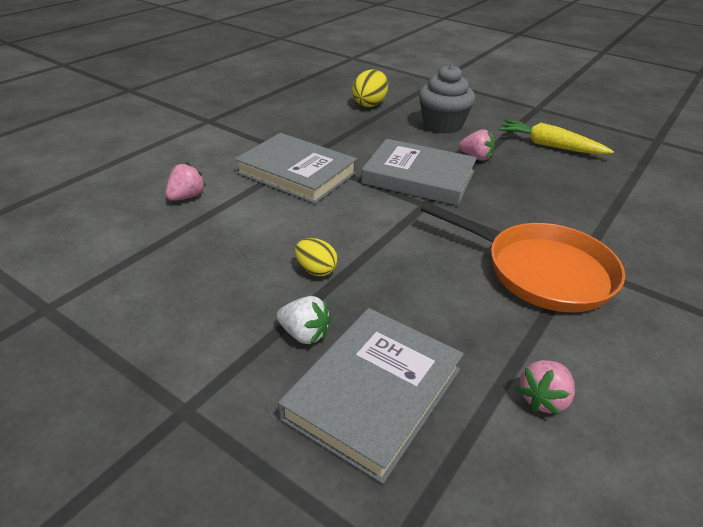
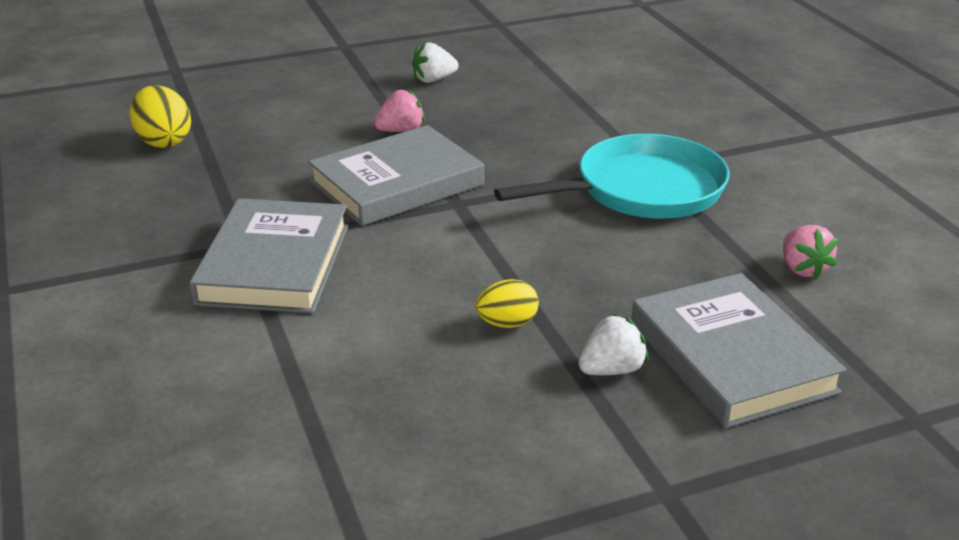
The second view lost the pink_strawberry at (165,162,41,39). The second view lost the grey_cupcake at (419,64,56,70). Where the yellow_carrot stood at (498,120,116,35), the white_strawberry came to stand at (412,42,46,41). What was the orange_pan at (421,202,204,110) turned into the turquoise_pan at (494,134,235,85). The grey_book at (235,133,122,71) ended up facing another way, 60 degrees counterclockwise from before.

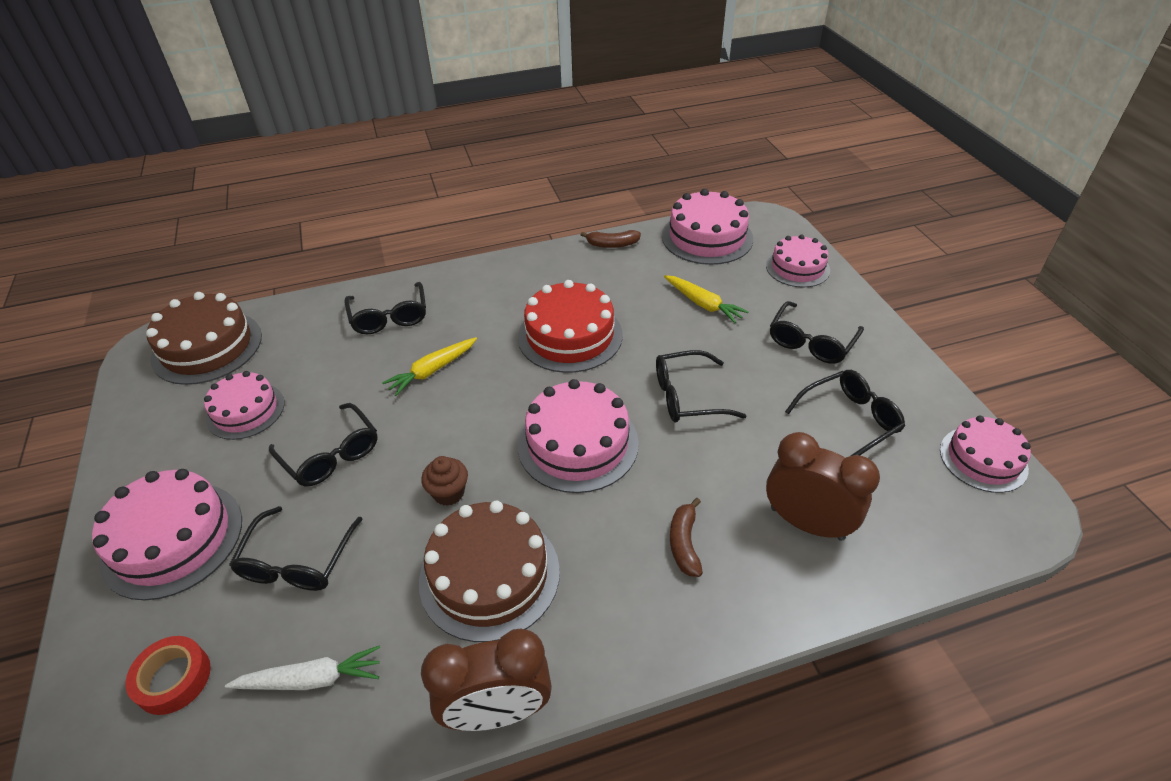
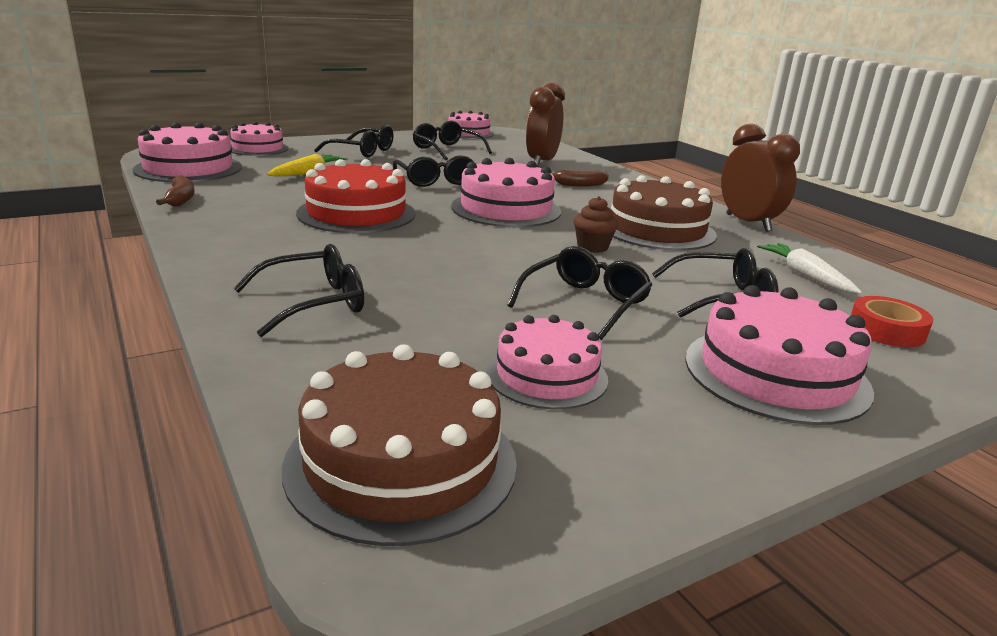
The second view lost the yellow_carrot at (382,337,95,59).

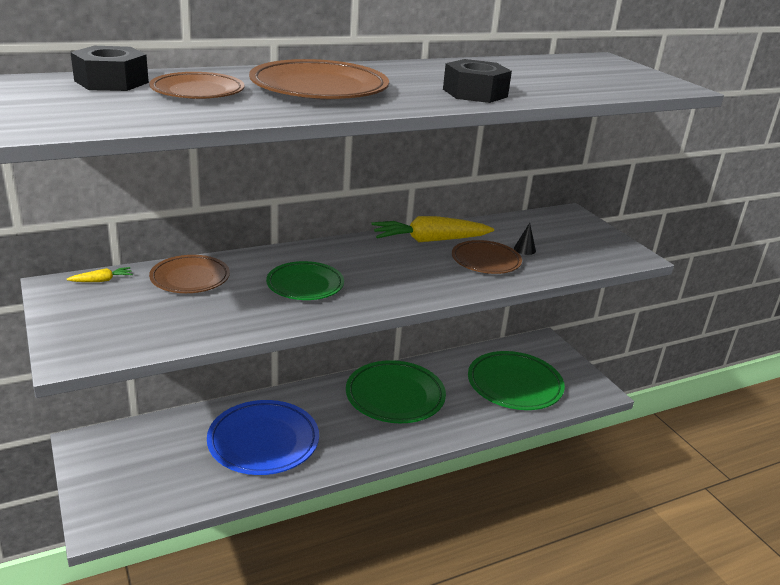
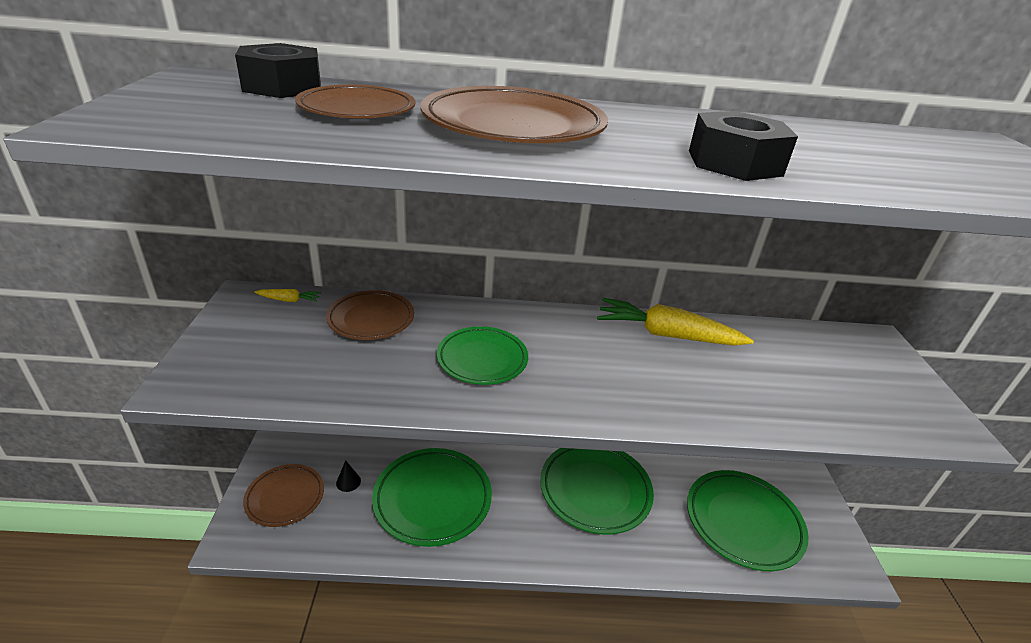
The brown_plate ended up elsewhere, having gone from (452,240,70,34) to (243,464,81,63). The black_cone ended up elsewhere, having gone from (514,223,22,32) to (336,460,25,32). What was the blue_plate at (207,400,112,75) turned into the green_plate at (372,448,120,99).

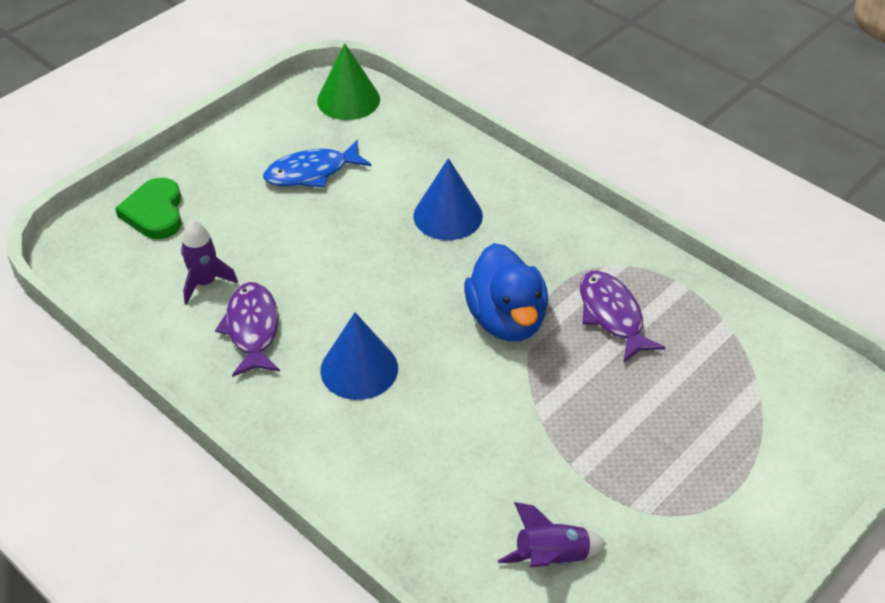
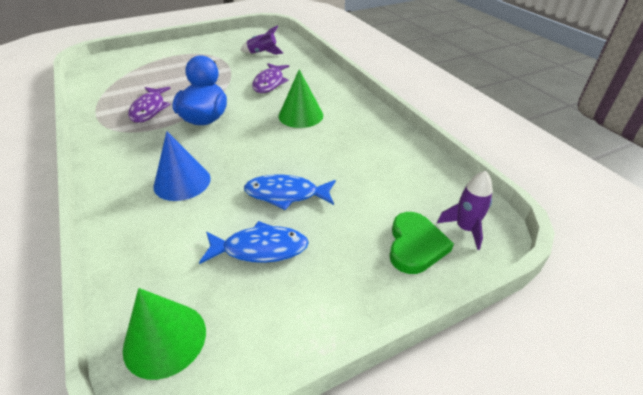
The second view gained the blue_fish at (244,175,92,35). The purple_rocket ended up elsewhere, having gone from (181,220,57,84) to (437,171,56,79). The purple_fish ended up elsewhere, having gone from (215,282,65,95) to (252,63,37,30). What was the blue_cone at (320,312,78,88) turned into the green_cone at (279,69,44,59).

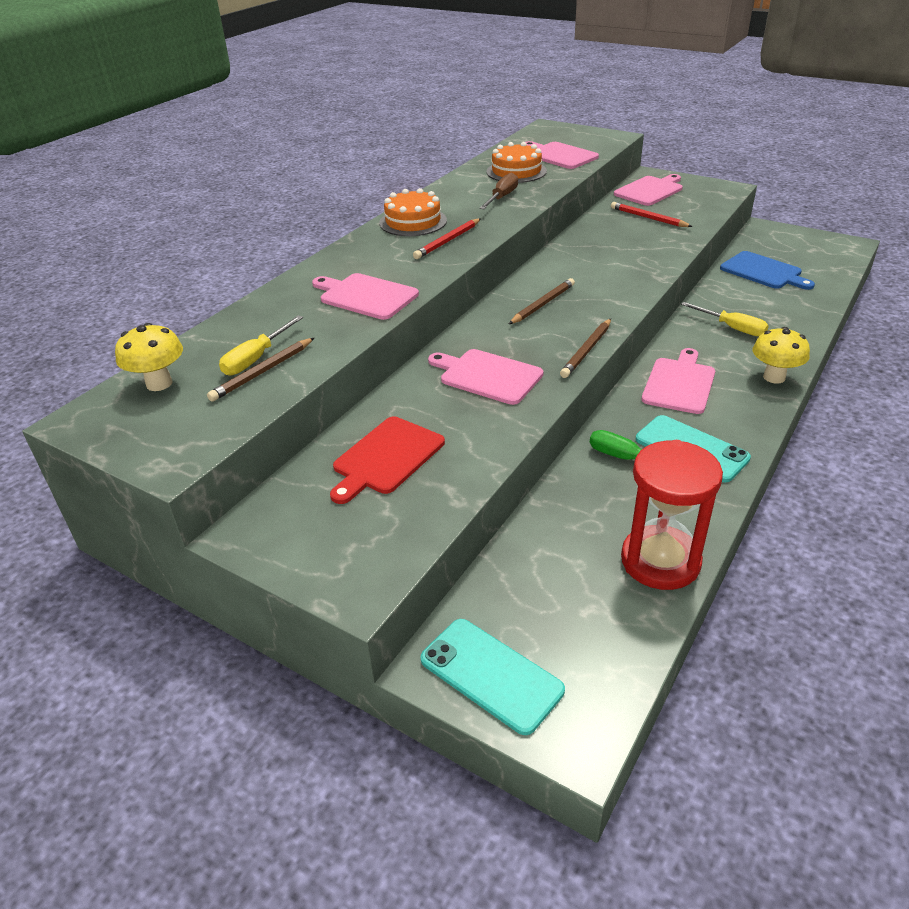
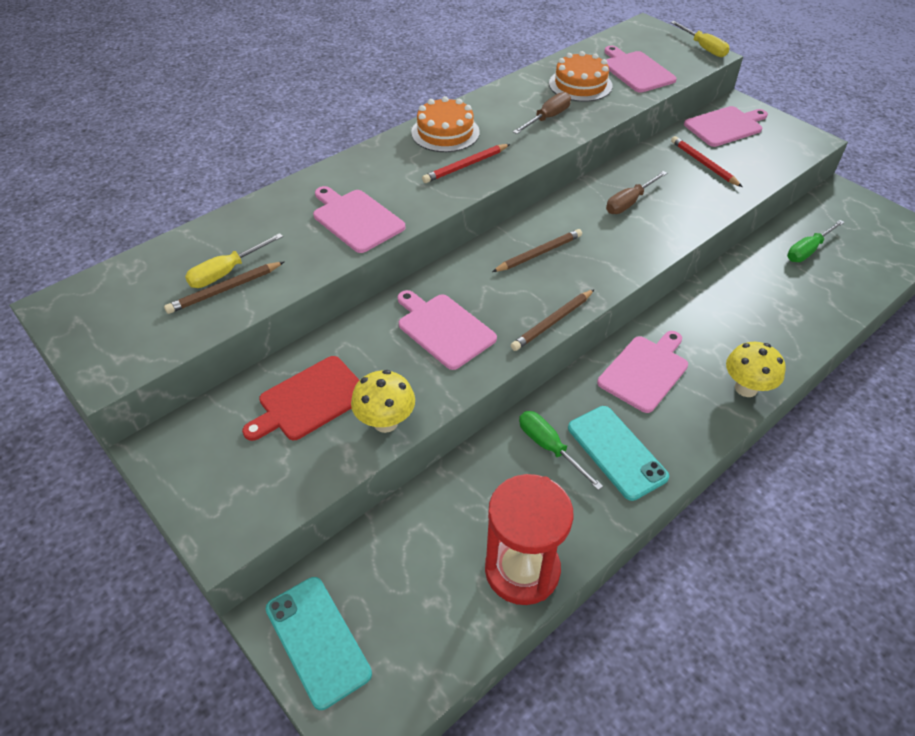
The second view gained the brown_screwdriver at (606,171,61,43). The yellow_mushroom ended up elsewhere, having gone from (115,323,68,68) to (351,370,64,63). The yellow_screwdriver ended up elsewhere, having gone from (681,302,88,35) to (670,21,60,36). Where the blue_cutting_board stood at (720,251,95,39), the green_screwdriver came to stand at (787,220,58,42).

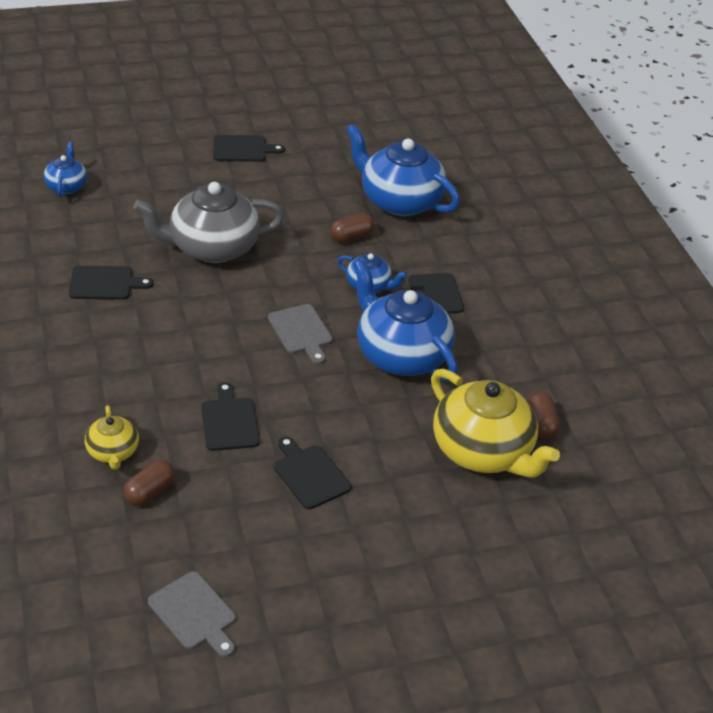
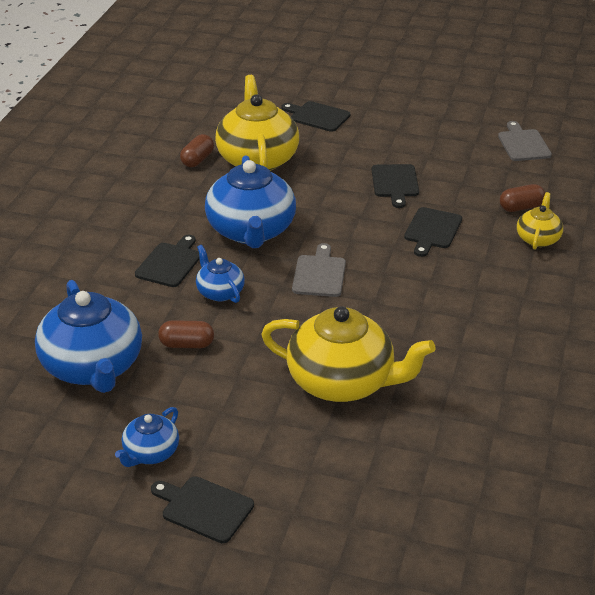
The blue_teapot ended up elsewhere, having gone from (43,142,44,55) to (115,407,64,60). The black_cutting_board ended up elsewhere, having gone from (69,266,84,34) to (281,101,69,31). What was the grey_teapot at (133,182,151,81) turned into the yellow_teapot at (261,306,175,96).

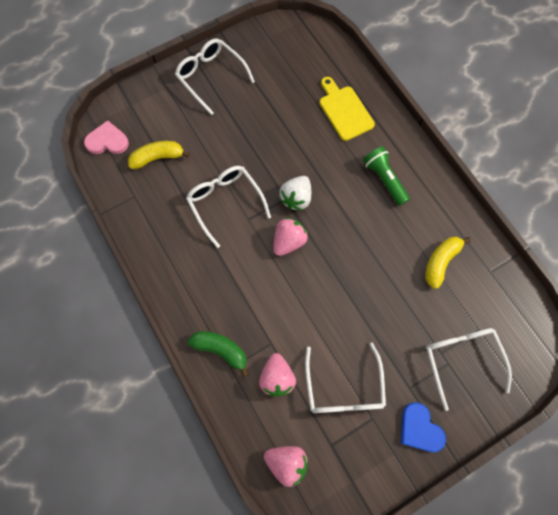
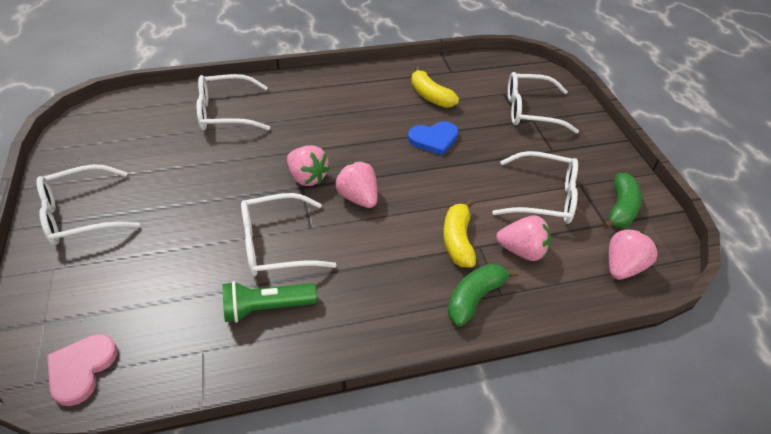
The second view gained the green_banana at (603,173,39,56). The yellow_banana ended up elsewhere, having gone from (128,141,62,28) to (443,199,33,68). The green_flashlight ended up elsewhere, having gone from (363,147,47,59) to (222,281,95,41). The blue_heart ended up elsewhere, having gone from (401,403,45,49) to (408,121,50,35). Where the yellow_cutting_board stood at (319,77,56,64), the white_glasses came to stand at (197,74,73,56). What was the white_strawberry at (279,176,32,35) turned into the pink_strawberry at (287,146,43,40).

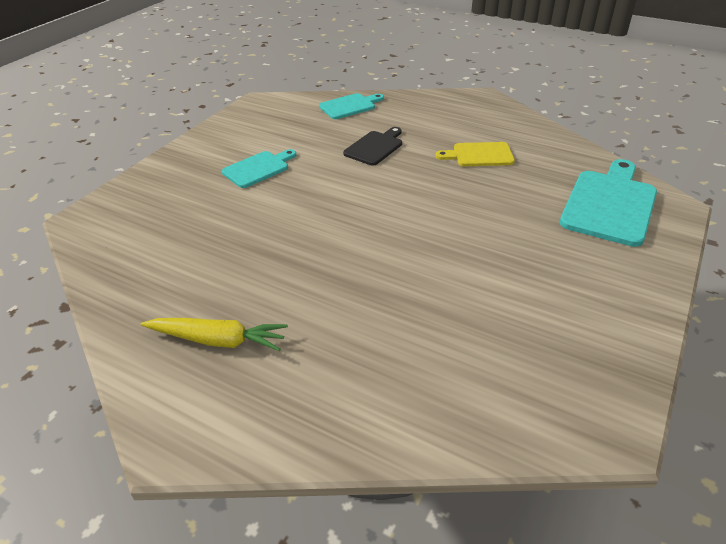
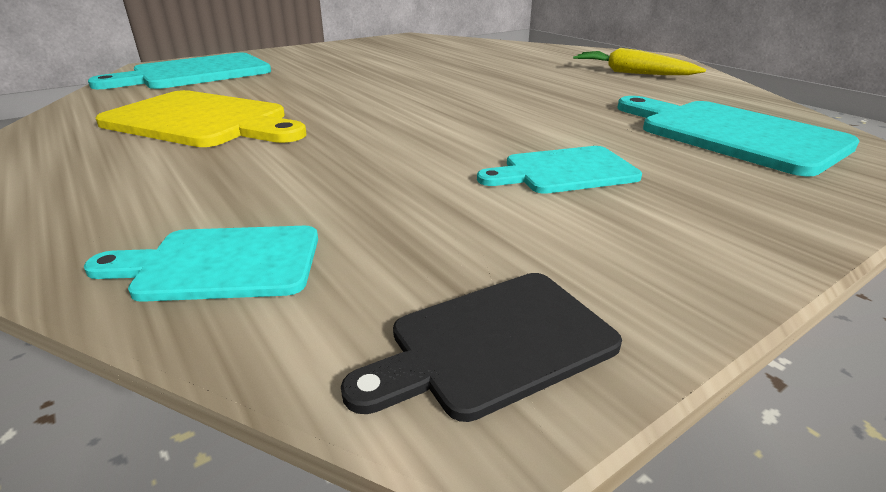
The second view gained the turquoise_cutting_board at (617,96,242,81). The black_cutting_board ended up elsewhere, having gone from (343,127,59,38) to (341,273,281,149). The size of the yellow_cutting_board at (435,142,80,24) changed by a factor of 1.69.

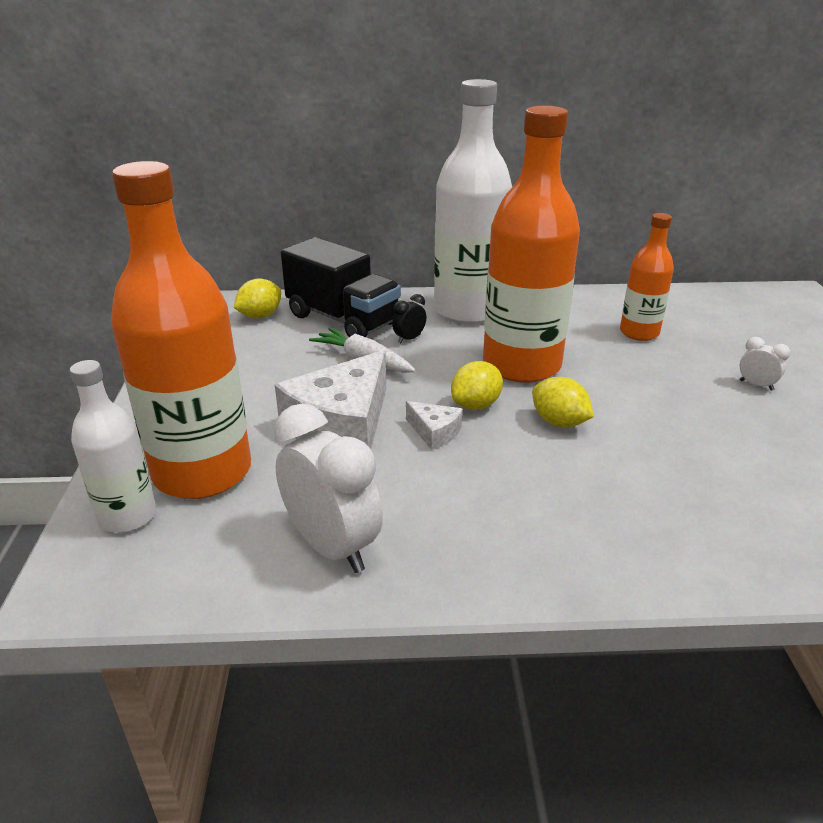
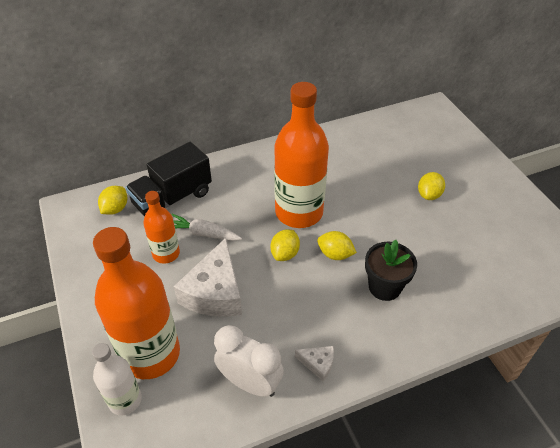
The second view lost the black_clock at (392,294,34,50). The second view lost the white_bottle at (434,79,78,245). The second view gained the black_flower_pot at (365,240,52,61). The white_cheese ended up elsewhere, having gone from (406,401,57,49) to (295,346,39,36). The orange_bottle ended up elsewhere, having gone from (620,213,54,128) to (143,191,37,73). Where the white_clock stood at (739,337,51,54), the yellow_lemon came to stand at (418,172,27,28). The black_truck at (281,237,120,100) ended up facing another way, 120 degrees clockwise from before.

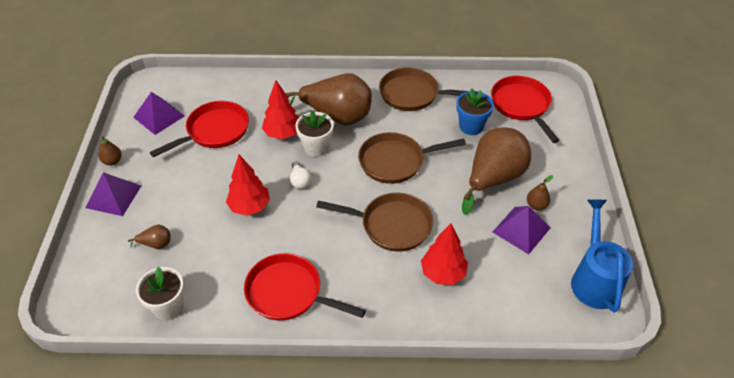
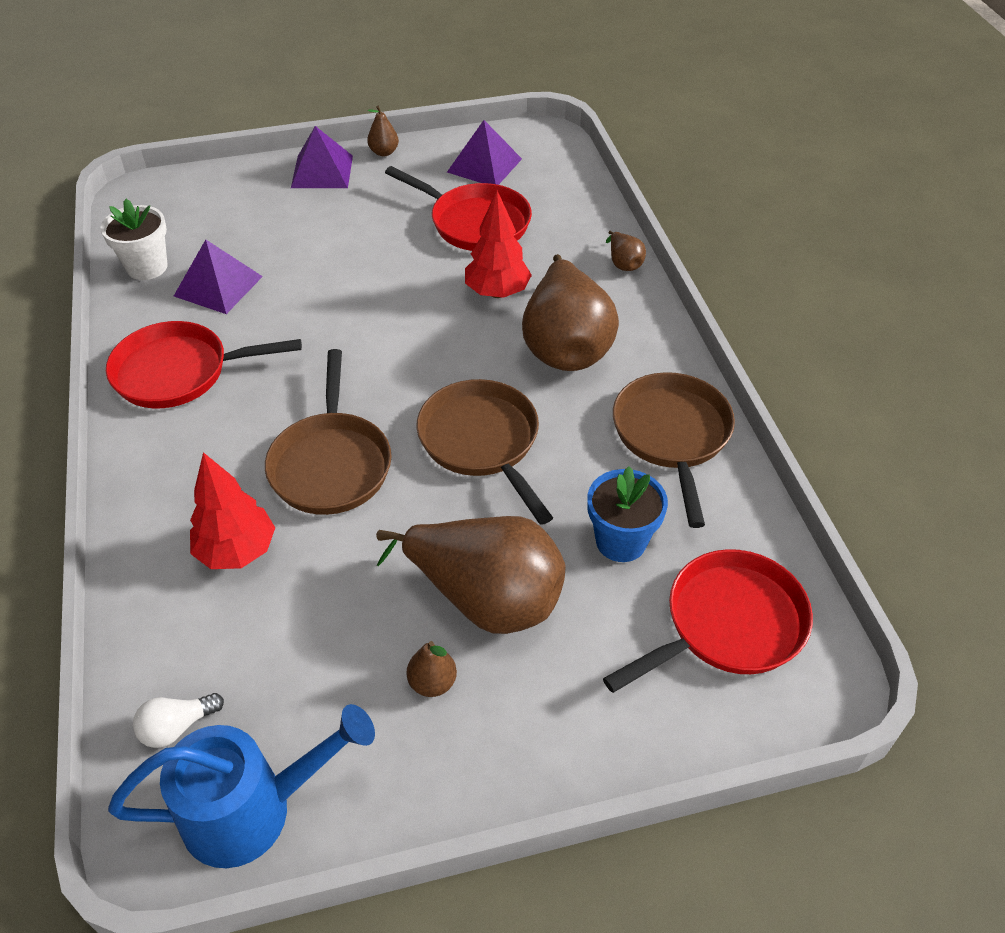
The second view lost the red_tree at (226,155,44,61). The second view lost the white_flower_pot at (296,111,38,46). The brown_pear ended up elsewhere, having gone from (128,225,43,24) to (606,231,40,40). The white_light_bulb ended up elsewhere, having gone from (290,161,21,28) to (133,693,91,55). The purple_pyramid ended up elsewhere, having gone from (493,206,57,48) to (174,240,89,74). The red_pan at (244,253,122,68) ended up facing another way, 105 degrees counterclockwise from before.

